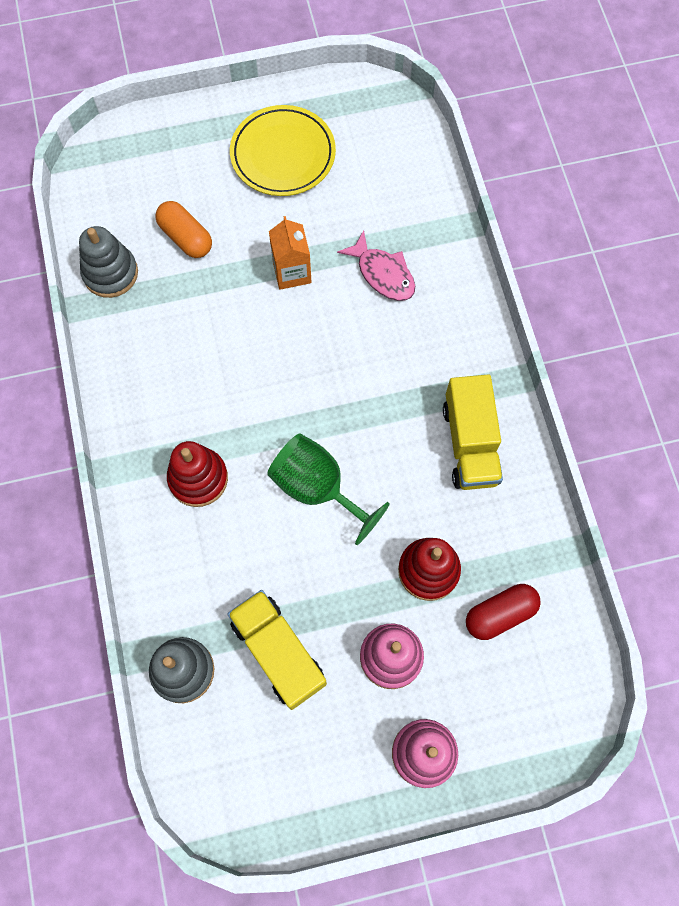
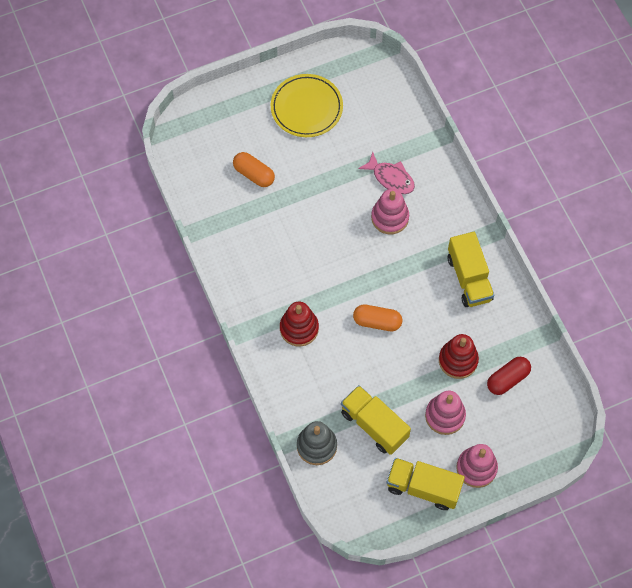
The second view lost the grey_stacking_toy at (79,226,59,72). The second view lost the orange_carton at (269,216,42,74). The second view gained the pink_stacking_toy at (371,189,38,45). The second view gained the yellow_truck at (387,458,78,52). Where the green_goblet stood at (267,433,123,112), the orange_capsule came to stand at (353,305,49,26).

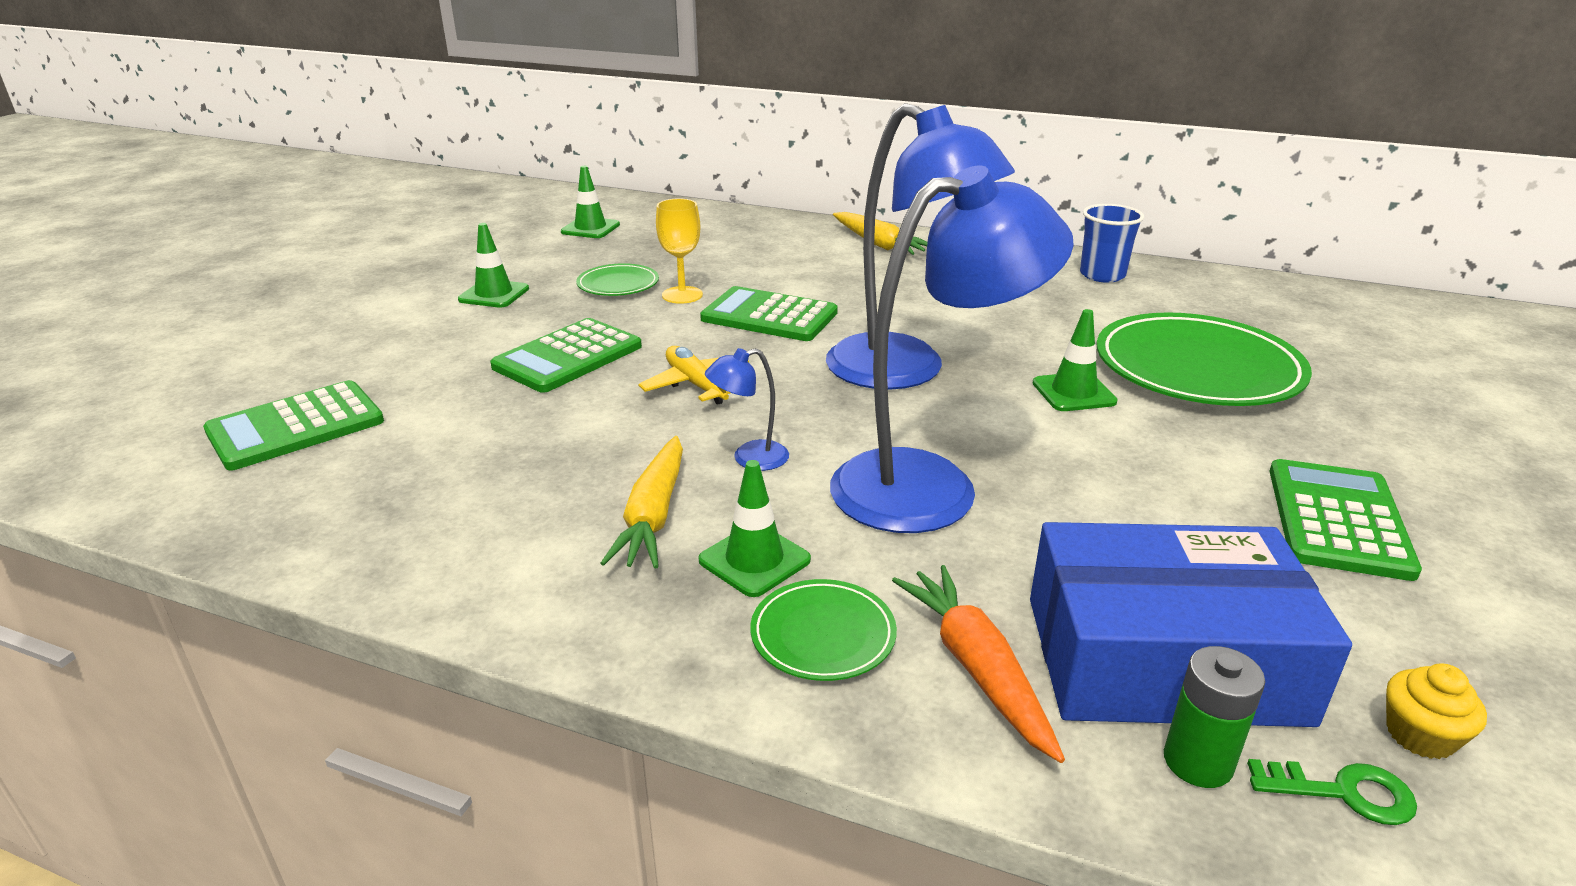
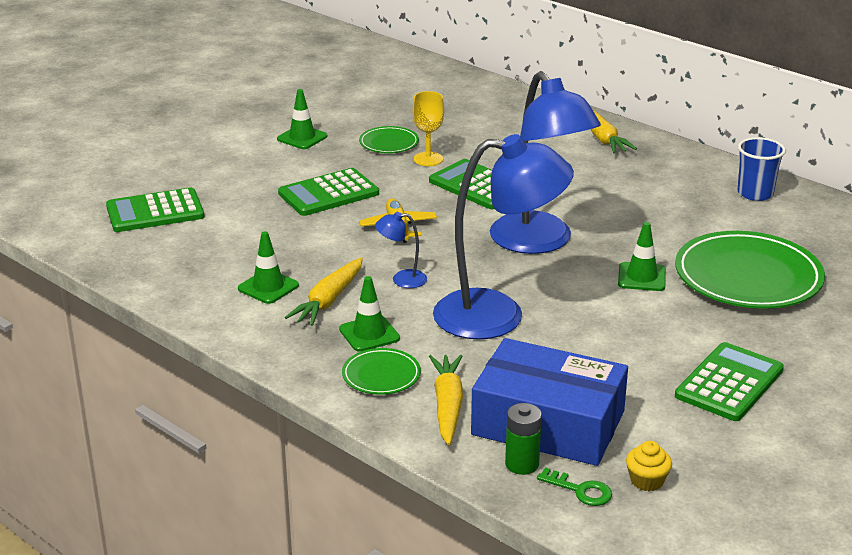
The green_traffic_cone ended up elsewhere, having gone from (561,166,59,72) to (238,231,61,73). What was the orange_carrot at (892,565,173,198) turned into the yellow_carrot at (429,355,34,90).

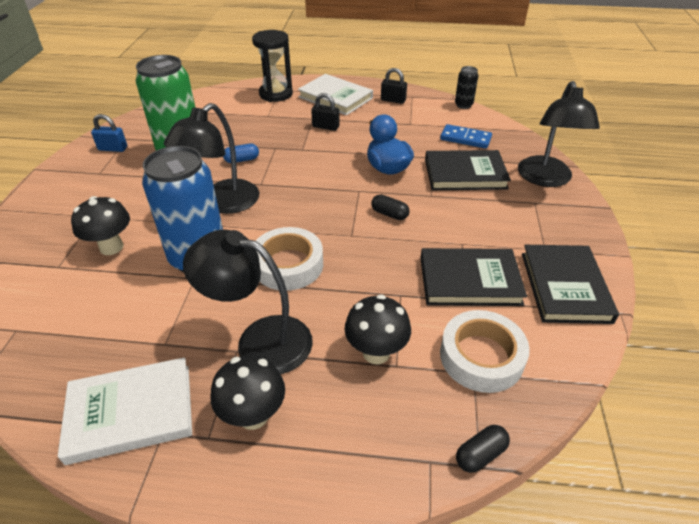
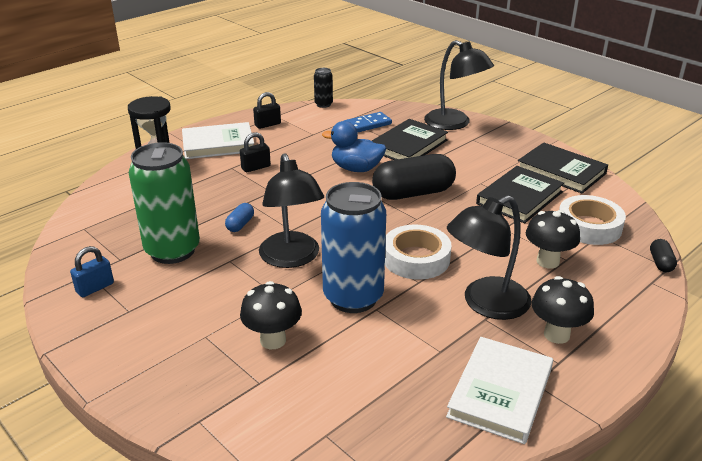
The size of the black_capsule at (371,194,38,26) changed by a factor of 2.28.

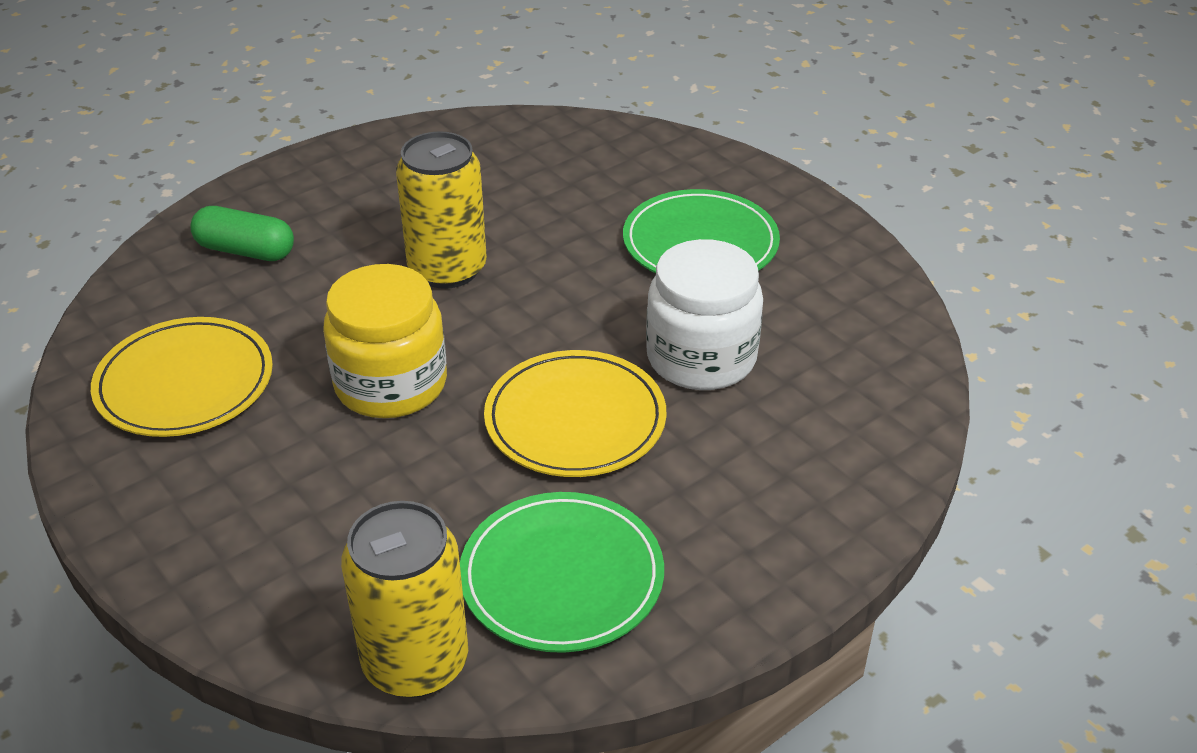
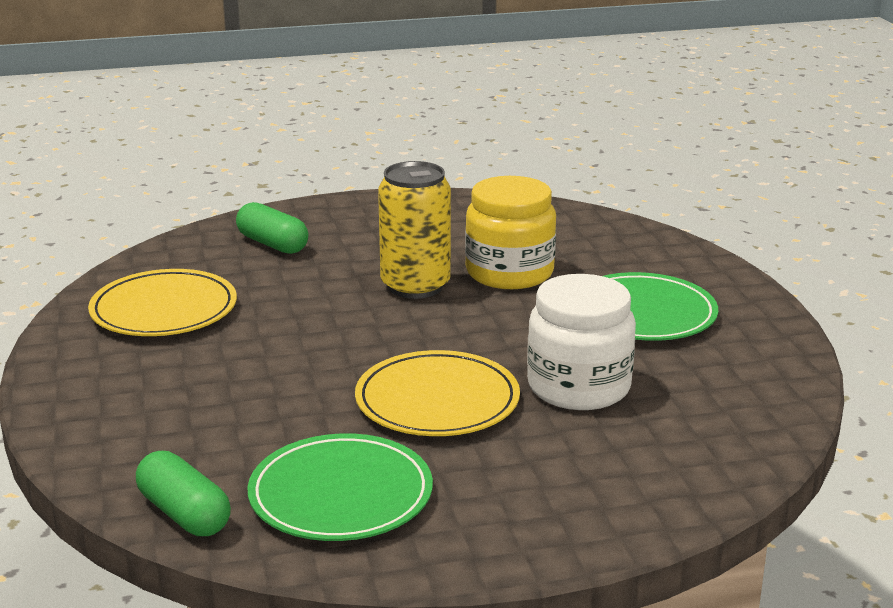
The yellow_jar ended up elsewhere, having gone from (323,264,124,154) to (465,176,91,113). Where the yellow_can stood at (341,501,127,197), the green_capsule came to stand at (136,451,95,85).

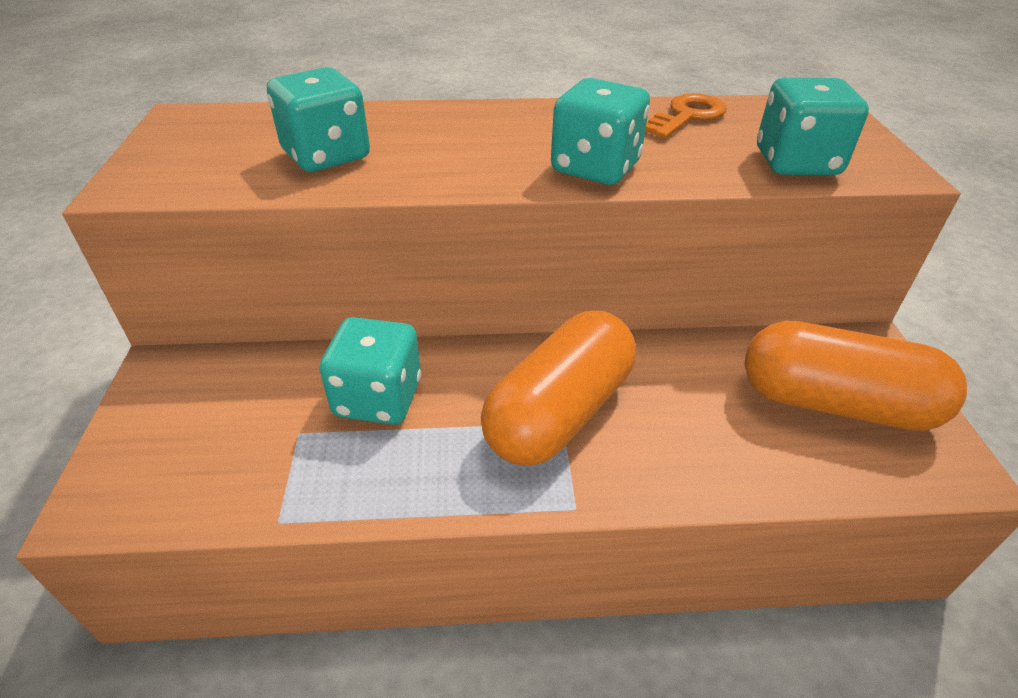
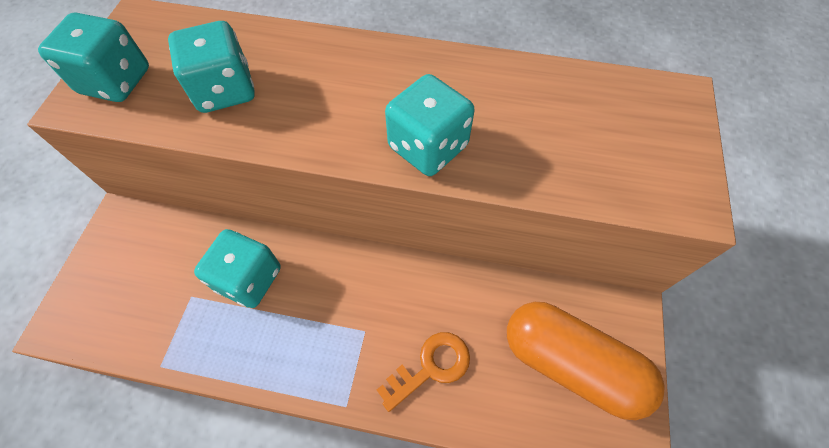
The second view lost the orange_capsule at (481,311,155,155). The orange_key ended up elsewhere, having gone from (645,93,82,46) to (377,332,93,80). The turquoise_dice ended up elsewhere, having gone from (757,77,112,98) to (38,13,111,89).

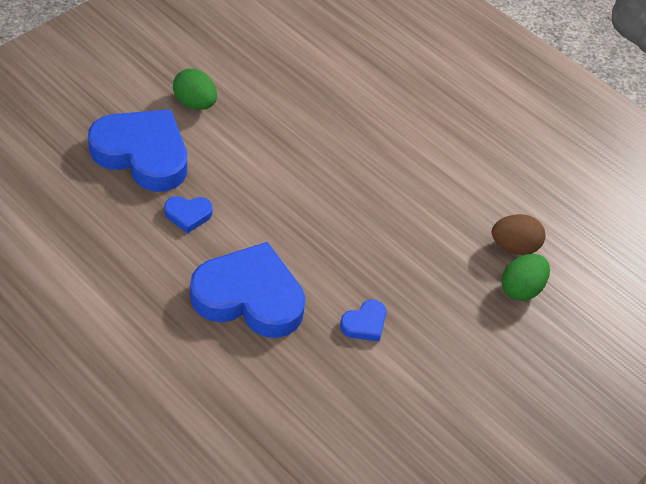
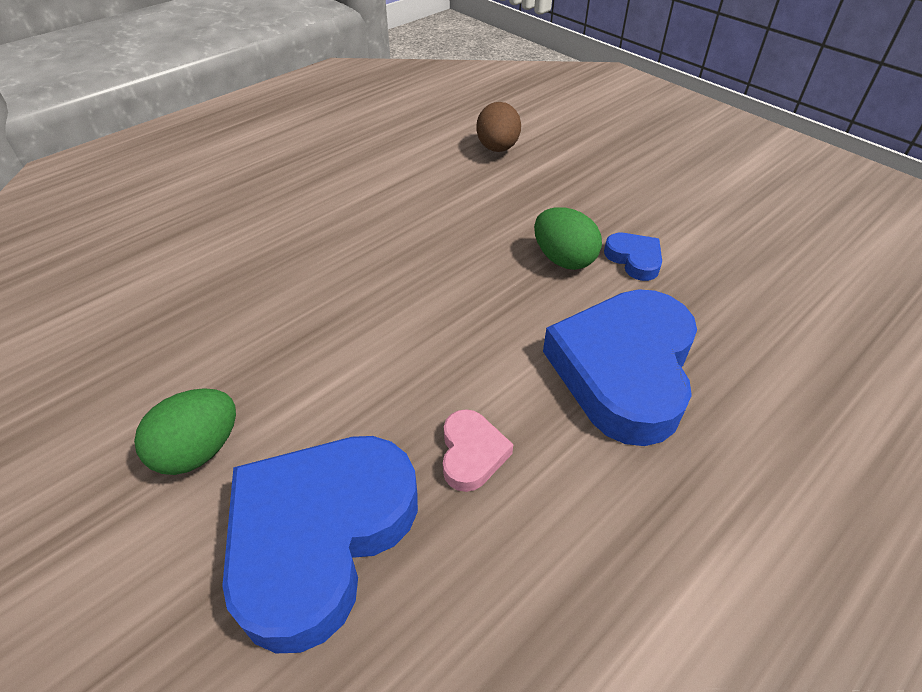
The green_egg ended up elsewhere, having gone from (502,254,48,47) to (534,207,68,63). What was the blue_heart at (164,196,49,37) turned into the pink_heart at (443,409,70,83).

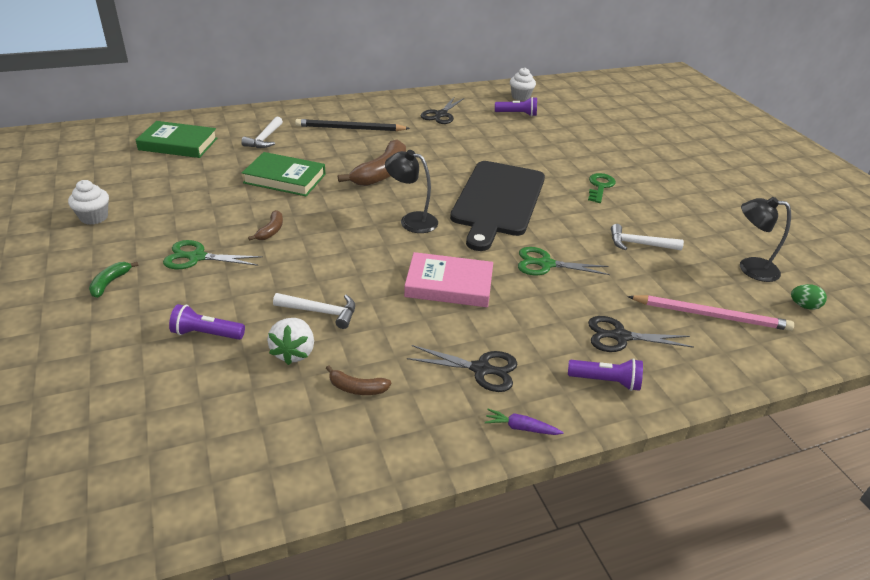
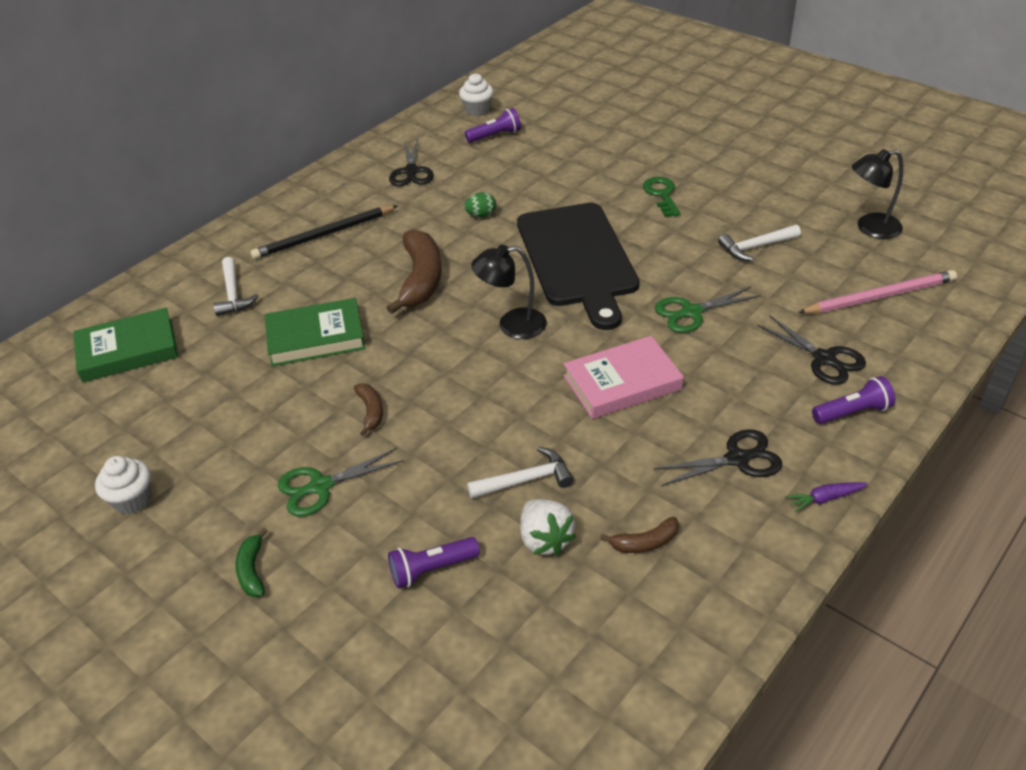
The green_egg ended up elsewhere, having gone from (791,284,36,25) to (464,192,32,25). The black_scissors at (588,316,106,36) ended up facing another way, 105 degrees counterclockwise from before.

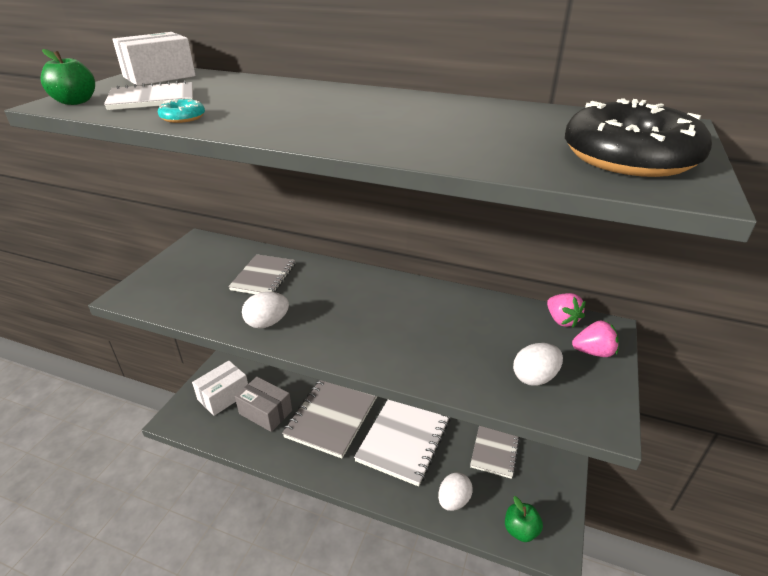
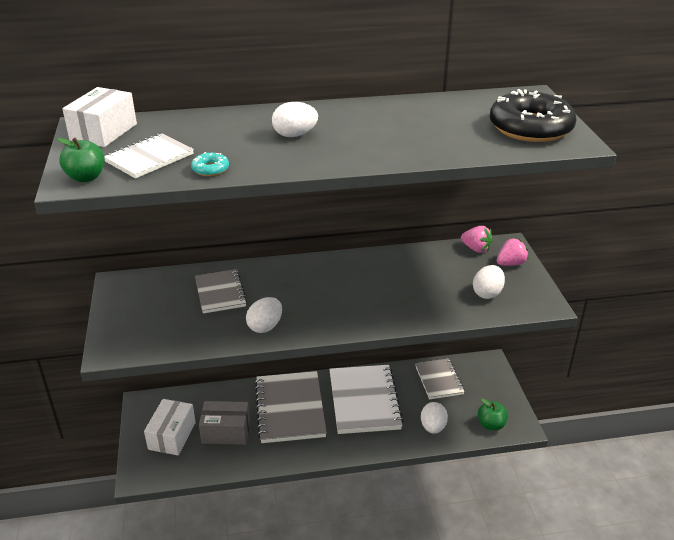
The second view gained the white_egg at (272,102,46,35).

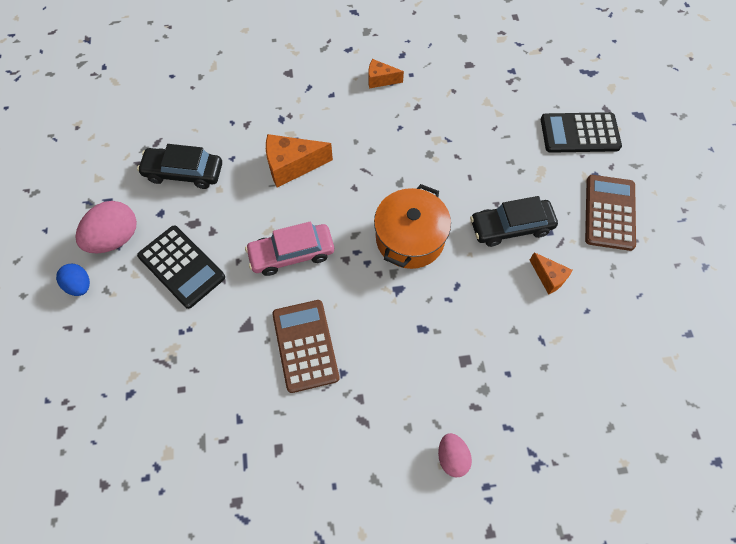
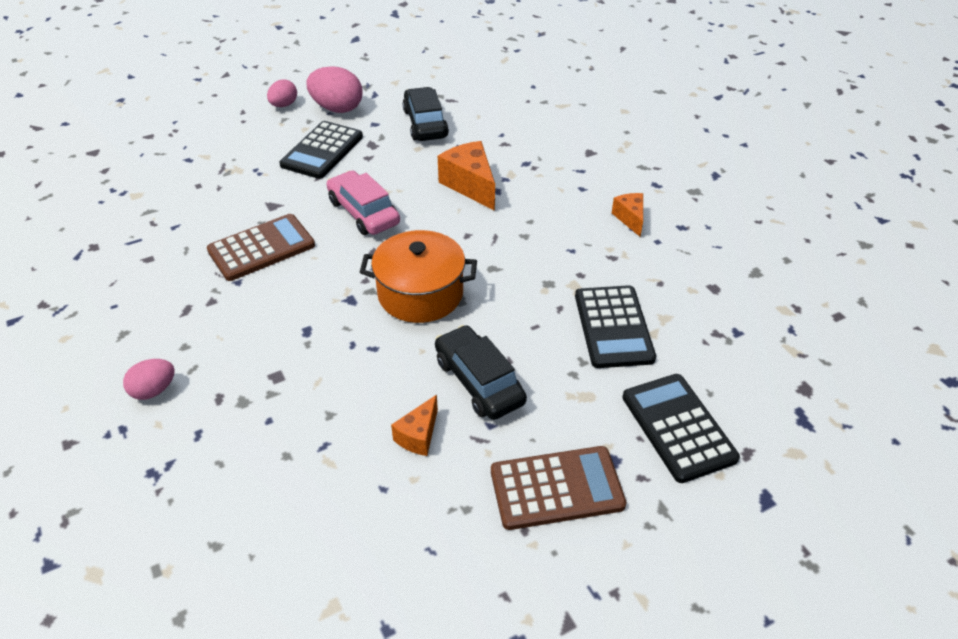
The second view gained the black_calculator at (575,285,81,83). What was the blue_egg at (56,263,34,33) turned into the pink_egg at (267,79,30,28).

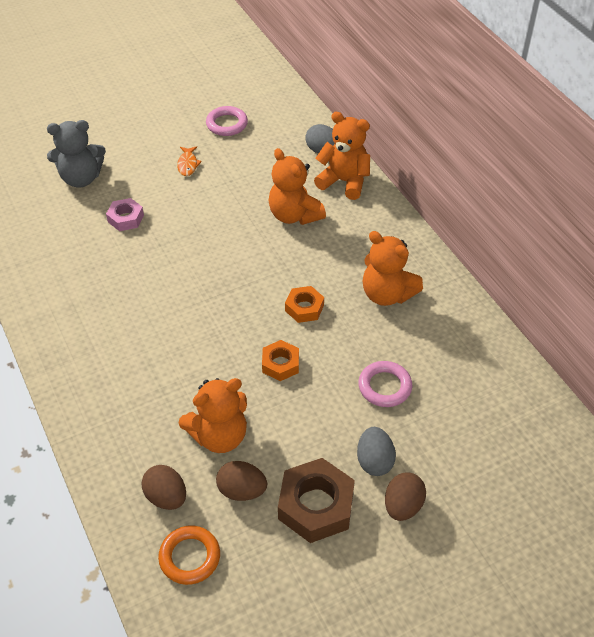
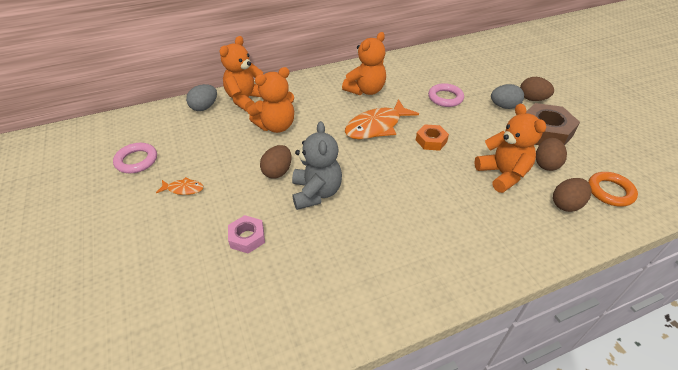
The second view gained the brown_egg at (260,145,32,33). The grey_teddy_bear ended up elsewhere, having gone from (47,120,59,67) to (292,121,50,89). Where the orange_nut stood at (285,286,39,37), the orange_fish came to stand at (345,99,74,40).

